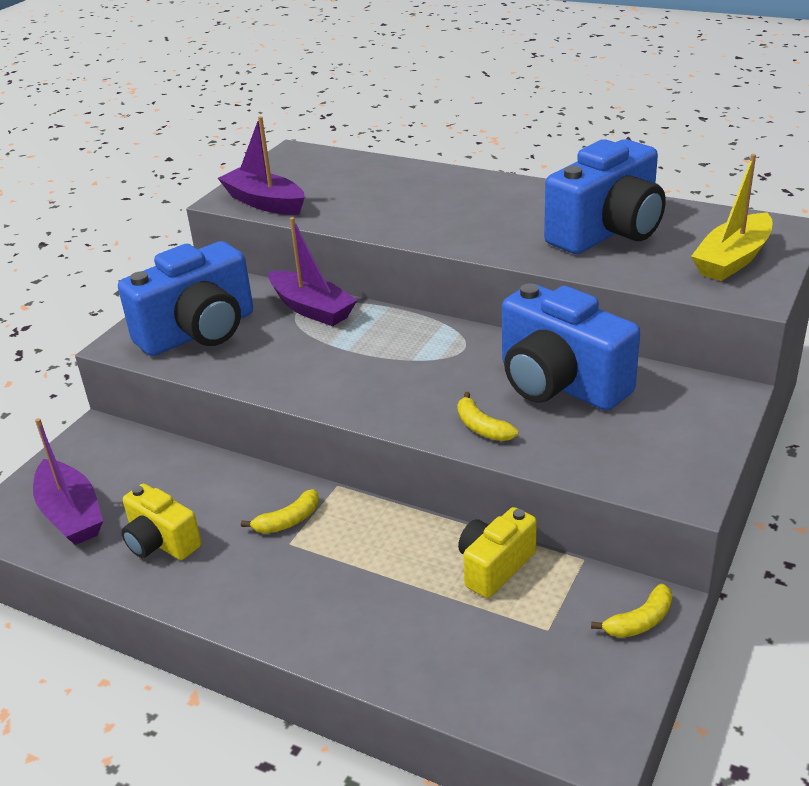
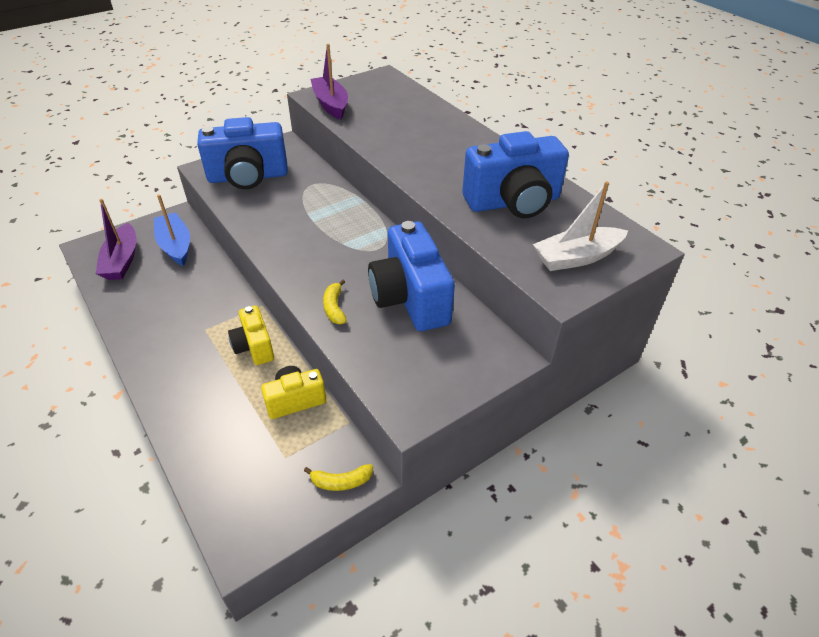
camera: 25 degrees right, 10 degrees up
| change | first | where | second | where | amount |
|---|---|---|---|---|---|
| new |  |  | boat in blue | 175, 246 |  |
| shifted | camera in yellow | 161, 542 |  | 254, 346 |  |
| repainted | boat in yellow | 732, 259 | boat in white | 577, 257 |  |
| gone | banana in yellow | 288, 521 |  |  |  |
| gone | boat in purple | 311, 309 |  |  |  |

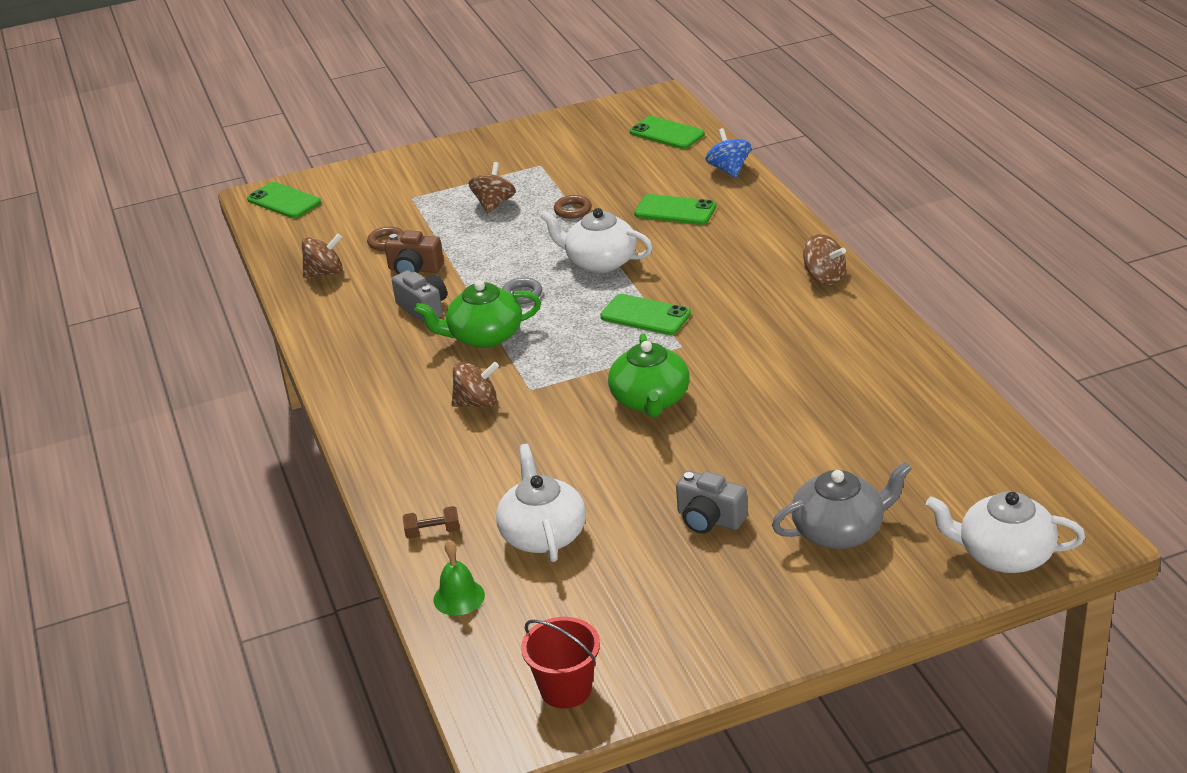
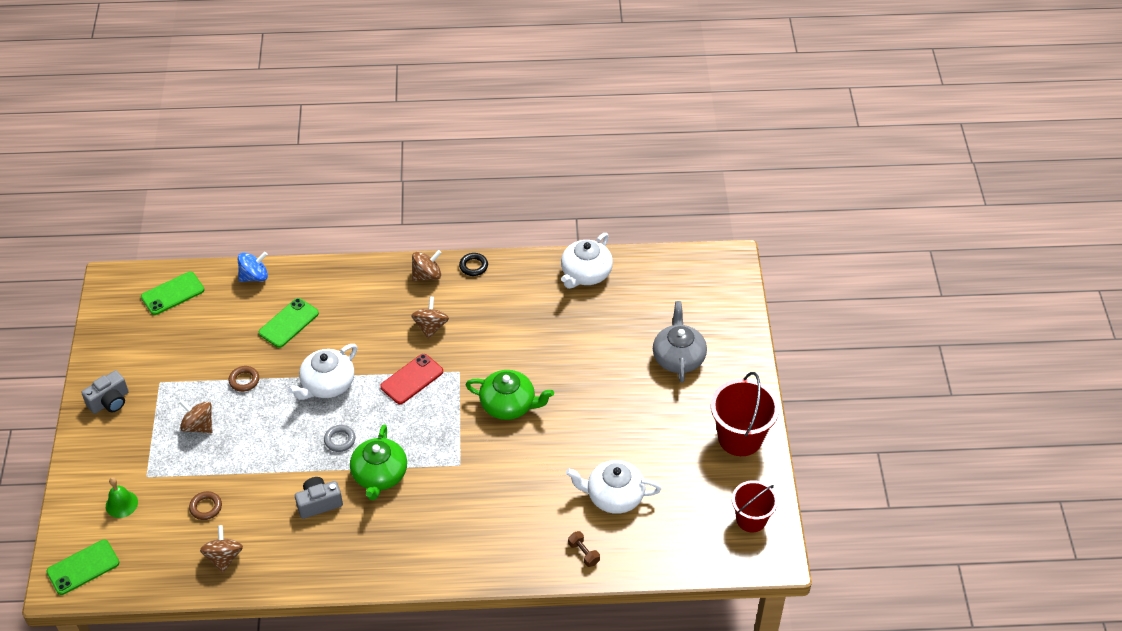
camera: 75 degrees left, 15 degrees up
| change | first | where | second | where | amount |
|---|---|---|---|---|---|
| shifted | camera in grey | 709, 519 |  | 110, 401 |  |
| shifted | bell in green | 459, 597 |  | 121, 504 |  |
| rotated | spinning top in blue | 729, 169 |  | 254, 276 | 150 degrees clockwise |
| repainted | phone in green | 645, 315 | phone in red | 412, 379 |  |
| shifted | spinning top in brown | 477, 403 |  | 431, 327 |  |
| new |  |  | ring in black | 473, 266 |  |
| shifted | teapot in white | 1004, 554 |  | 585, 273 |  |
| rotated | dumbbell in brown | 432, 532 |  | 583, 553 | 45 degrees counterclockwise |
| new |  |  | bucket in red | 740, 437 |  |
| gone | camera in brown | 414, 269 |  |  |  |

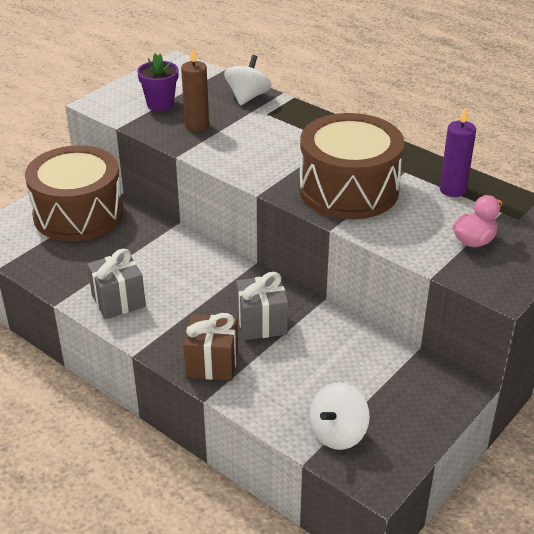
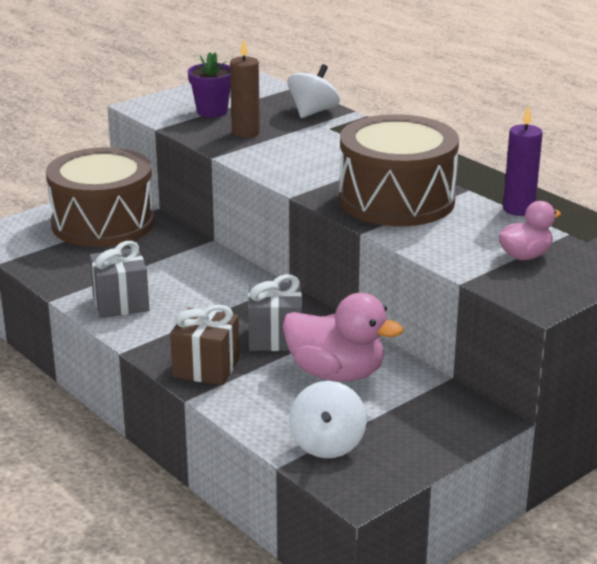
camera: 10 degrees right, 10 degrees down
| change | first | where | second | where | amount |
|---|---|---|---|---|---|
| new |  |  | duck in pink | 336, 373 |  |
| rotated | spinning top in white | 338, 433 |  | 327, 444 | 45 degrees counterclockwise |

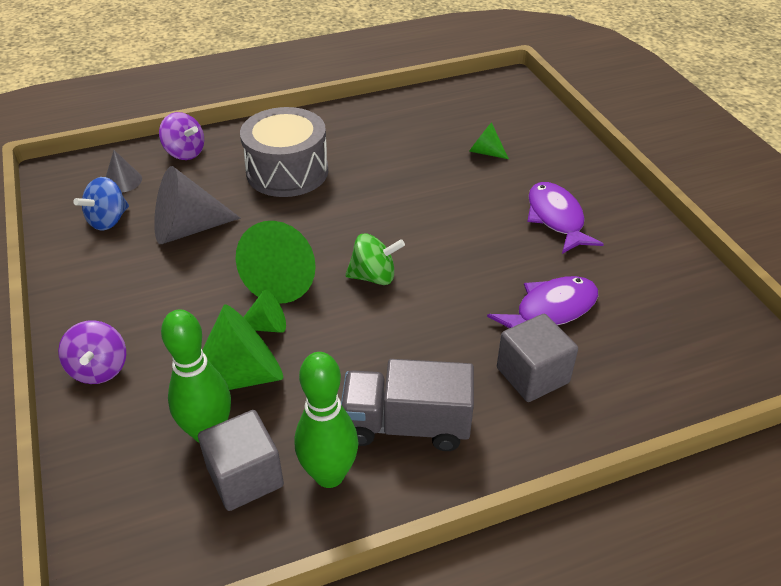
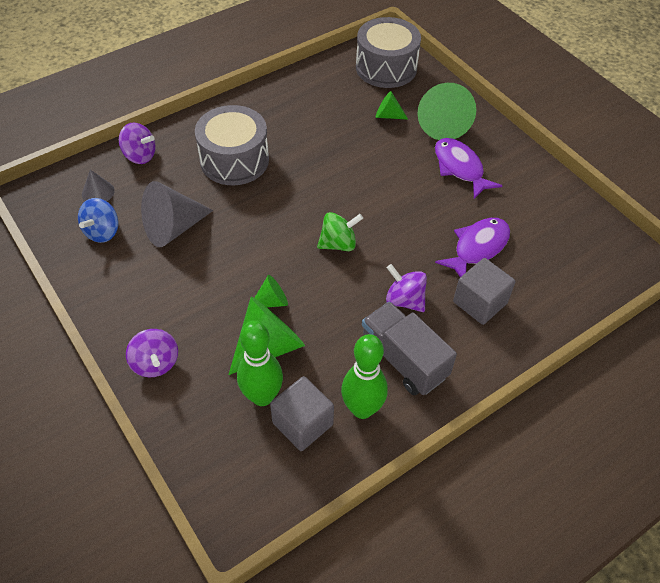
camera: 15 degrees left, 10 degrees up
| change | first | where | second | where | amount |
|---|---|---|---|---|---|
| new |  |  | drum in grey | 386, 68 |  |
| rotated | truck in grey | 406, 425 |  | 403, 360 | 60 degrees clockwise |
| new |  |  | spinning top in purple | 404, 300 |  |
| shifted | cone in green | 284, 279 |  | 442, 124 |  |

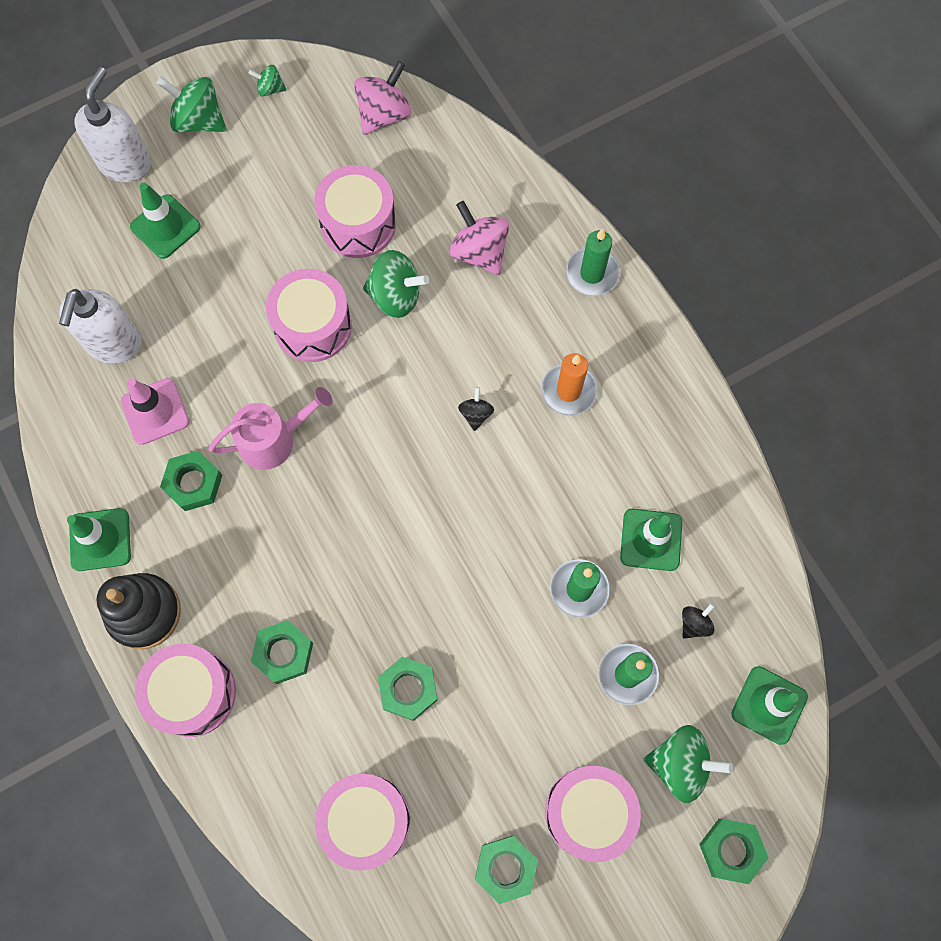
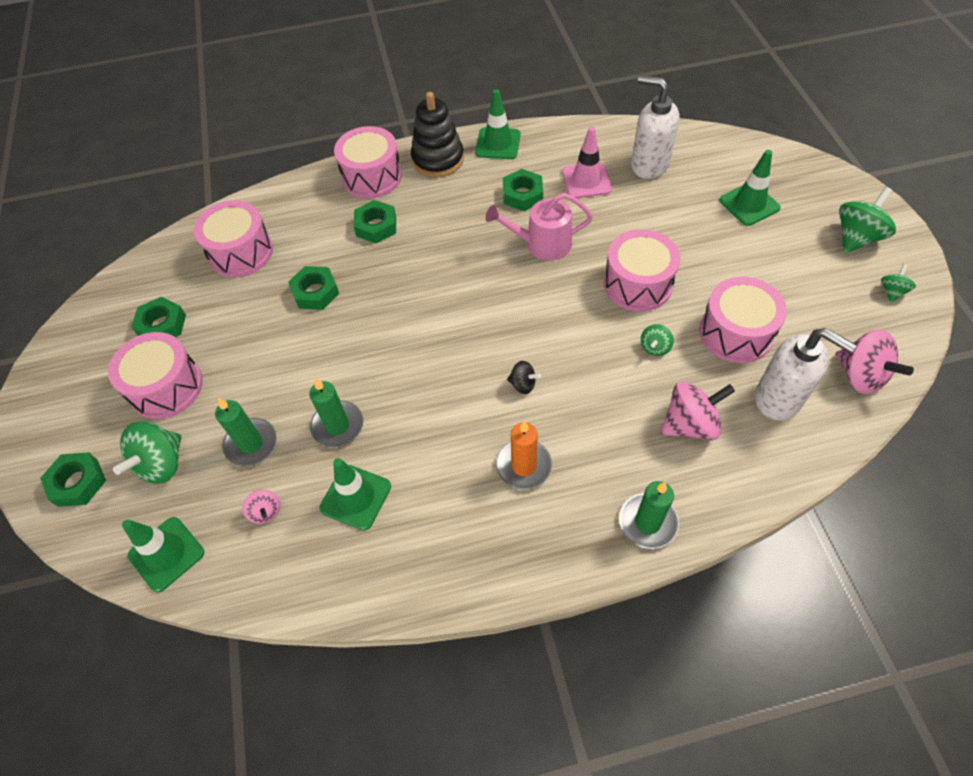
camera: 110 degrees right, 15 degrees down
| change | first | where | second | where | amount |
|---|---|---|---|---|---|
| repainted | spinning top in black | 694, 624 | spinning top in pink | 265, 512 |  |
| rotated | watering can in pink | 273, 440 |  | 542, 244 | 90 degrees clockwise |
| scaled | spinning top in green | 396, 296 |  | 655, 347 | x0.53 |
| shifted | soap dispenser in white | 125, 163 |  | 779, 398 |  |

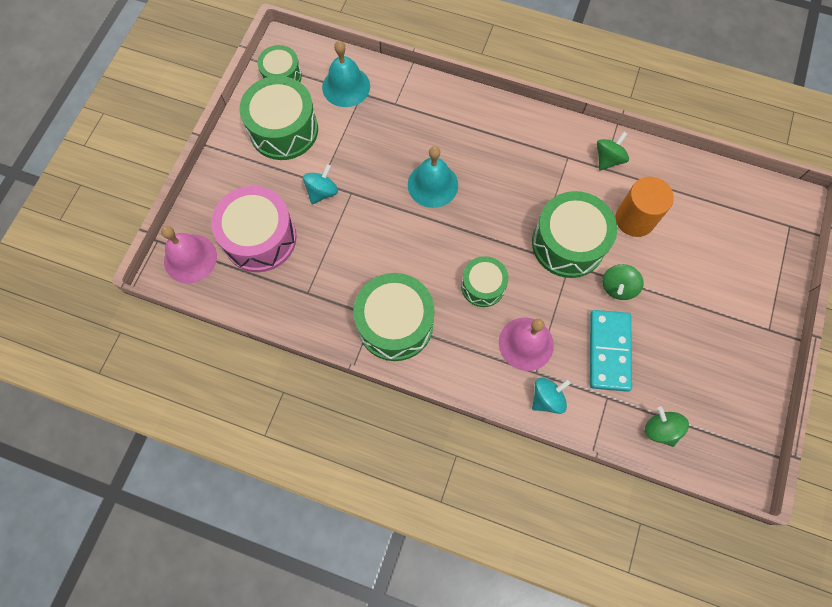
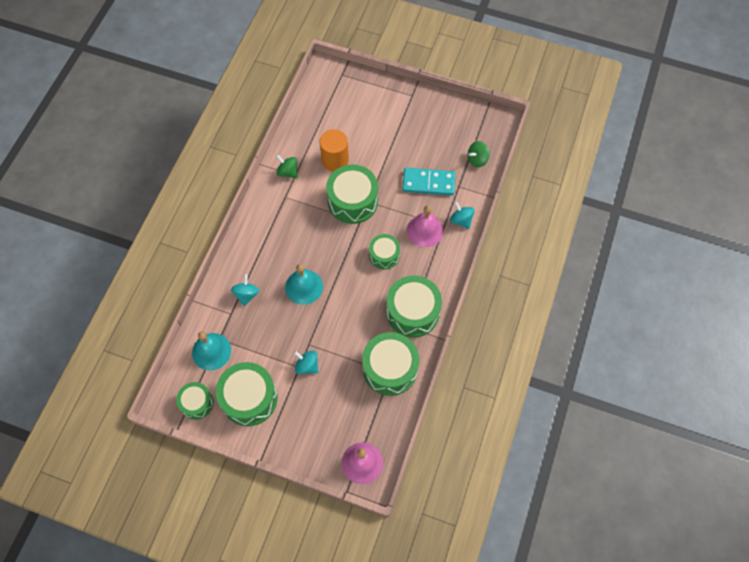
camera: 90 degrees left, 5 degrees down
| change | first | where | second | where | amount |
|---|---|---|---|---|---|
| new |  |  | spinning top in turquoise | 246, 294 |  |
| new |  |  | drum in green | 390, 368 |  |
| gone | drum in pink | 260, 238 |  |  |  |
| gone | spinning top in green | 618, 287 |  |  |  |

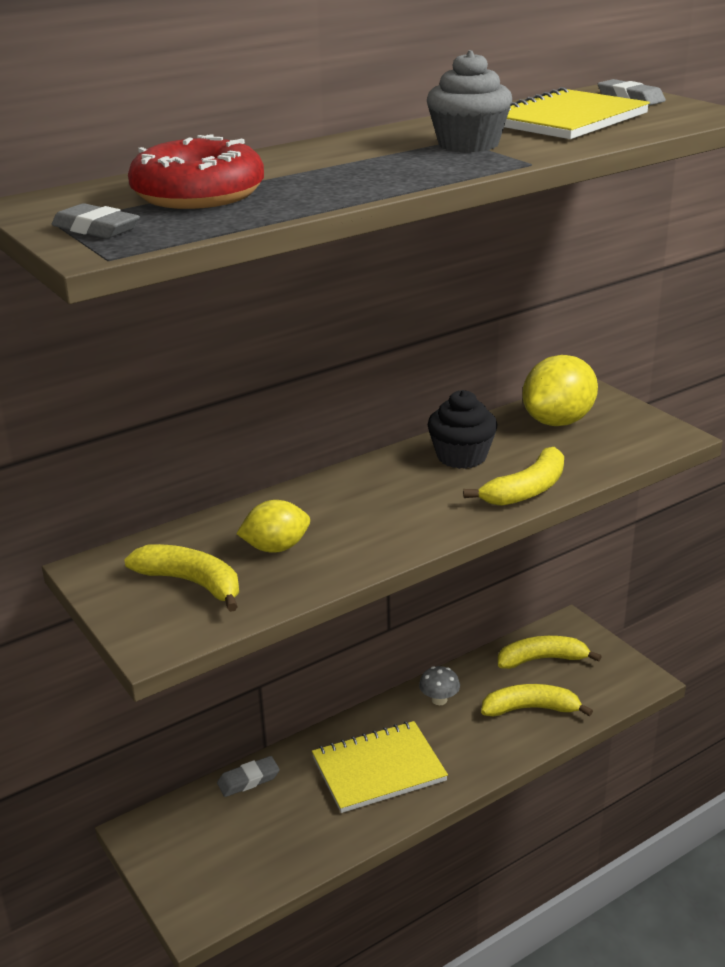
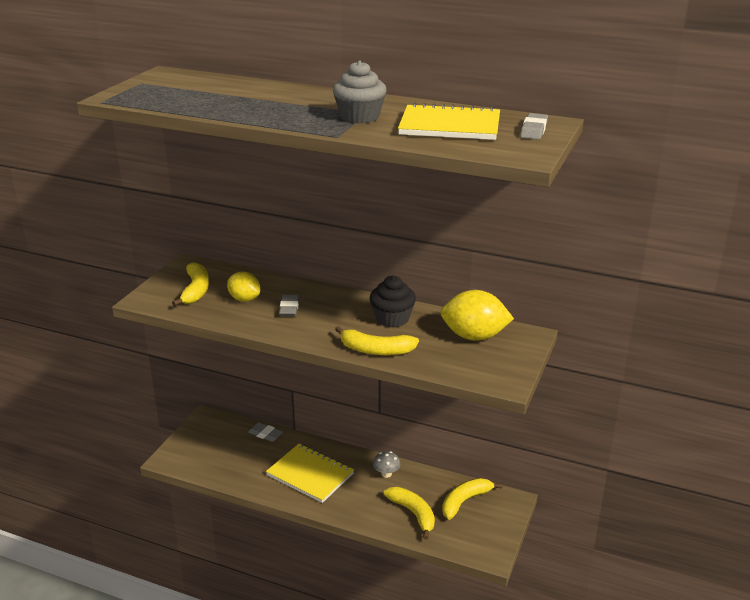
camera: 55 degrees right, 0 degrees up
| change | first | where | second | where | amount |
|---|---|---|---|---|---|
| shifted | eraser in grey | 96, 229 |  | 289, 308 |  |
| rotated | banana in yellow | 542, 659 |  | 465, 501 | 90 degrees counterclockwise |
| gone | donut in red | 198, 195 |  |  |  |

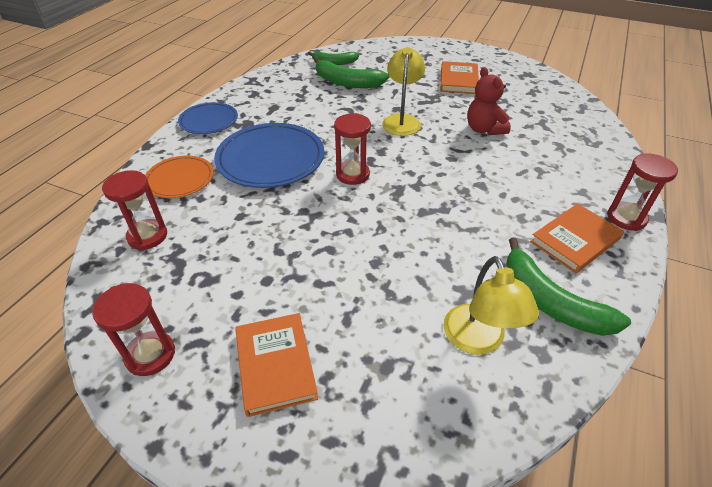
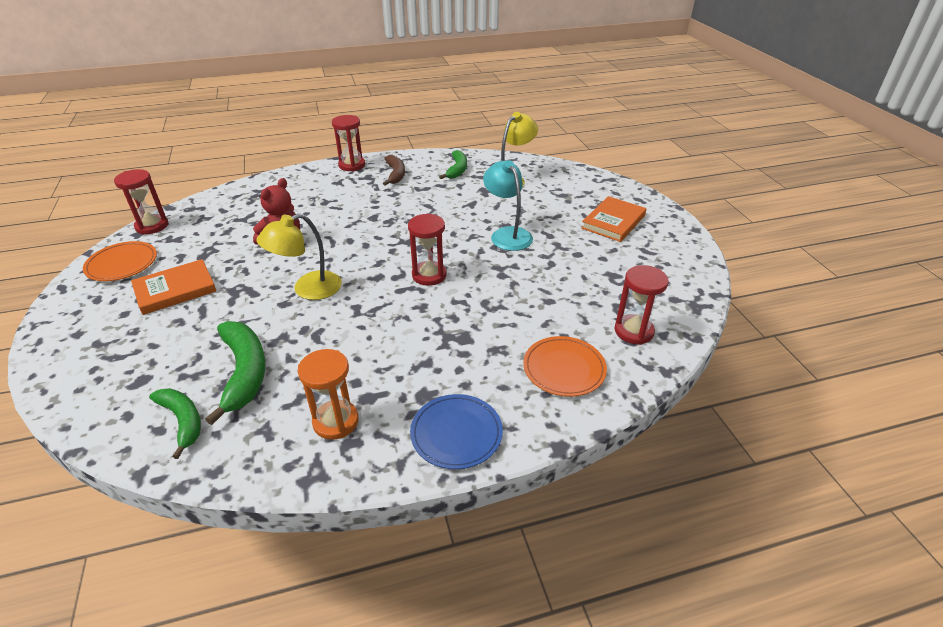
camera: 130 degrees left, 5 degrees down
| change | first | where | second | where | amount |
|---|---|---|---|---|---|
| new |  |  | plate in orange | 122, 264 |  |
| shifted | hourglass in red | 150, 355 |  | 152, 226 |  |
| new |  |  | hourglass in orange | 336, 421 |  |
| swapped | book in orange | 575, 240 | banana in brown | 395, 174 |  |
| scaled | banana in green | 551, 301 |  | 457, 170 | x0.65 |
| new |  |  | lamp in turquoise | 507, 234 |  |
| gone | plate in blue | 271, 159 |  |  |  |

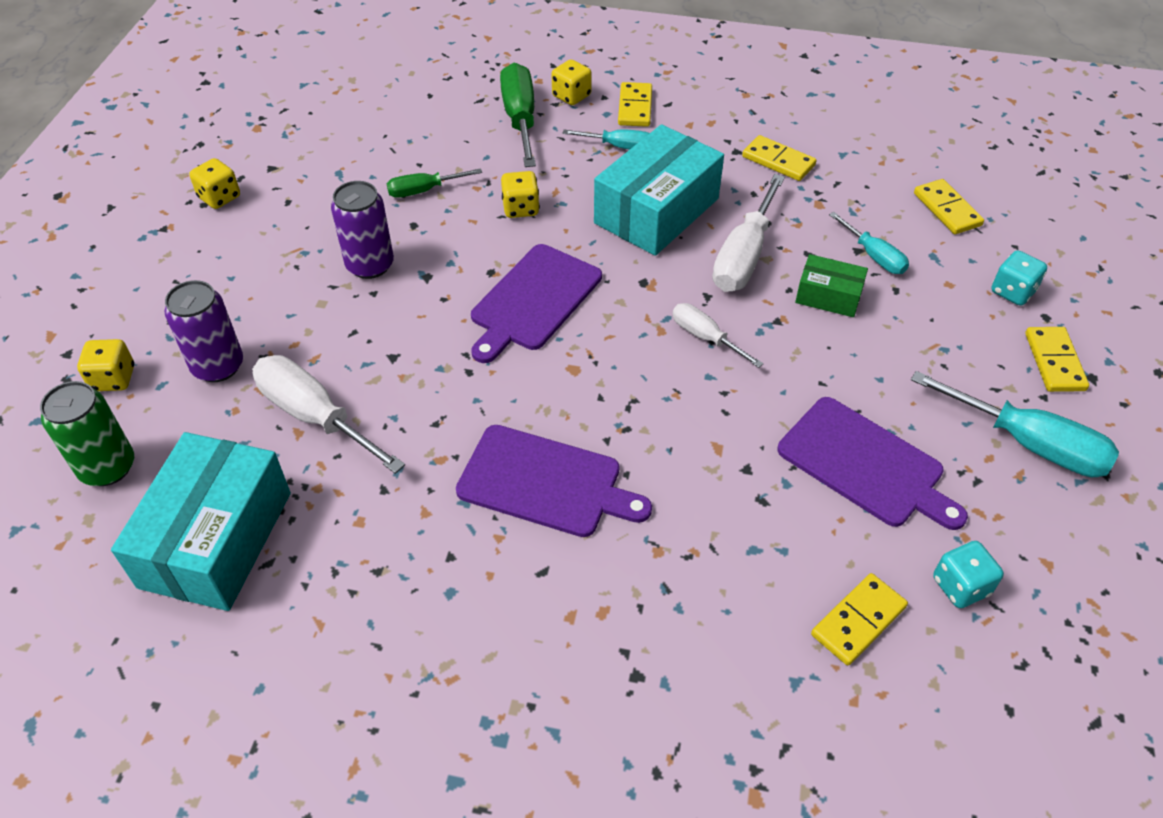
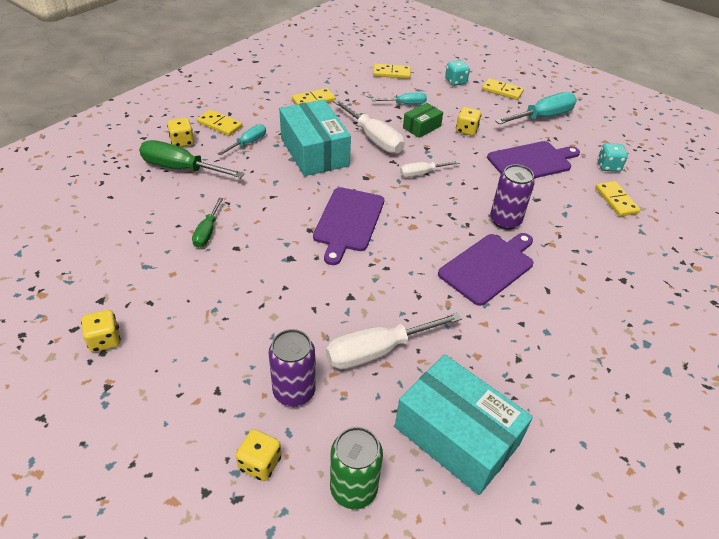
camera: 65 degrees left, 5 degrees down
| change | first | where | second | where | amount |
|---|---|---|---|---|---|
| rotated | cutting board in purple | 533, 300 |  | 348, 222 | 45 degrees clockwise |
| shifted | dice in yellow | 520, 208 |  | 466, 130 |  |
| shifted | can in purple | 370, 265 |  | 505, 221 |  |

